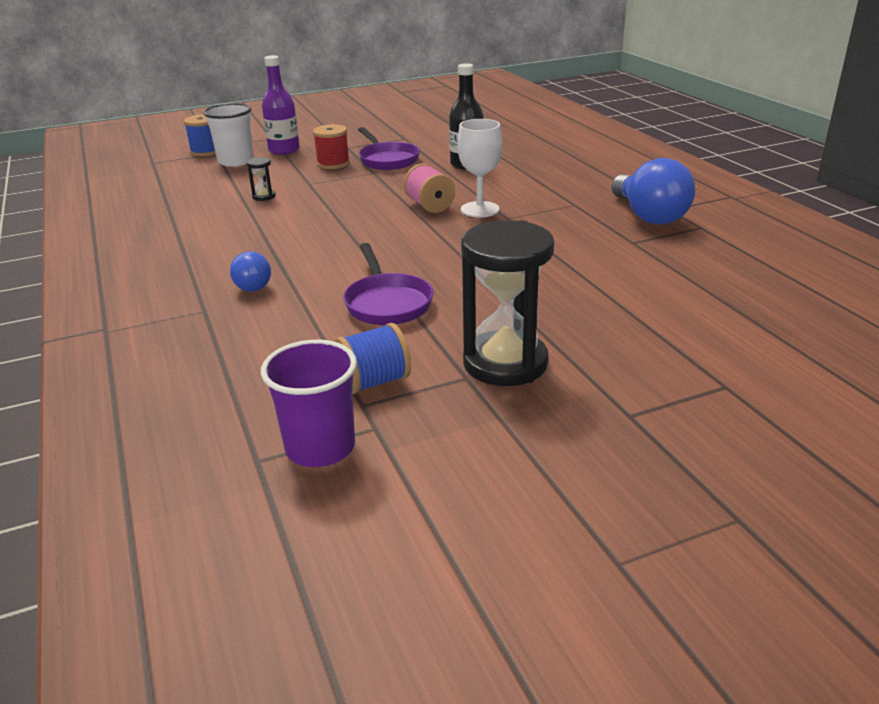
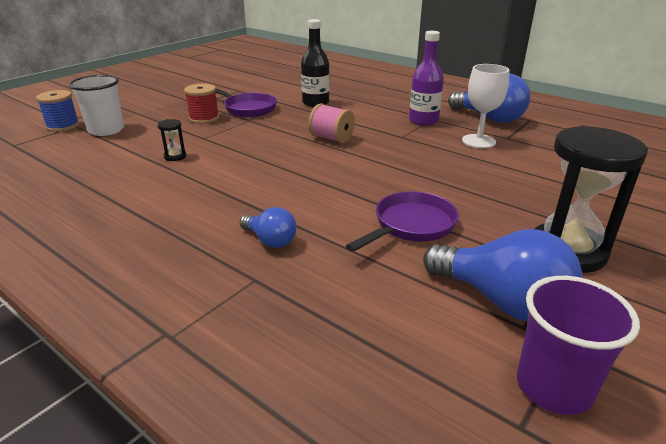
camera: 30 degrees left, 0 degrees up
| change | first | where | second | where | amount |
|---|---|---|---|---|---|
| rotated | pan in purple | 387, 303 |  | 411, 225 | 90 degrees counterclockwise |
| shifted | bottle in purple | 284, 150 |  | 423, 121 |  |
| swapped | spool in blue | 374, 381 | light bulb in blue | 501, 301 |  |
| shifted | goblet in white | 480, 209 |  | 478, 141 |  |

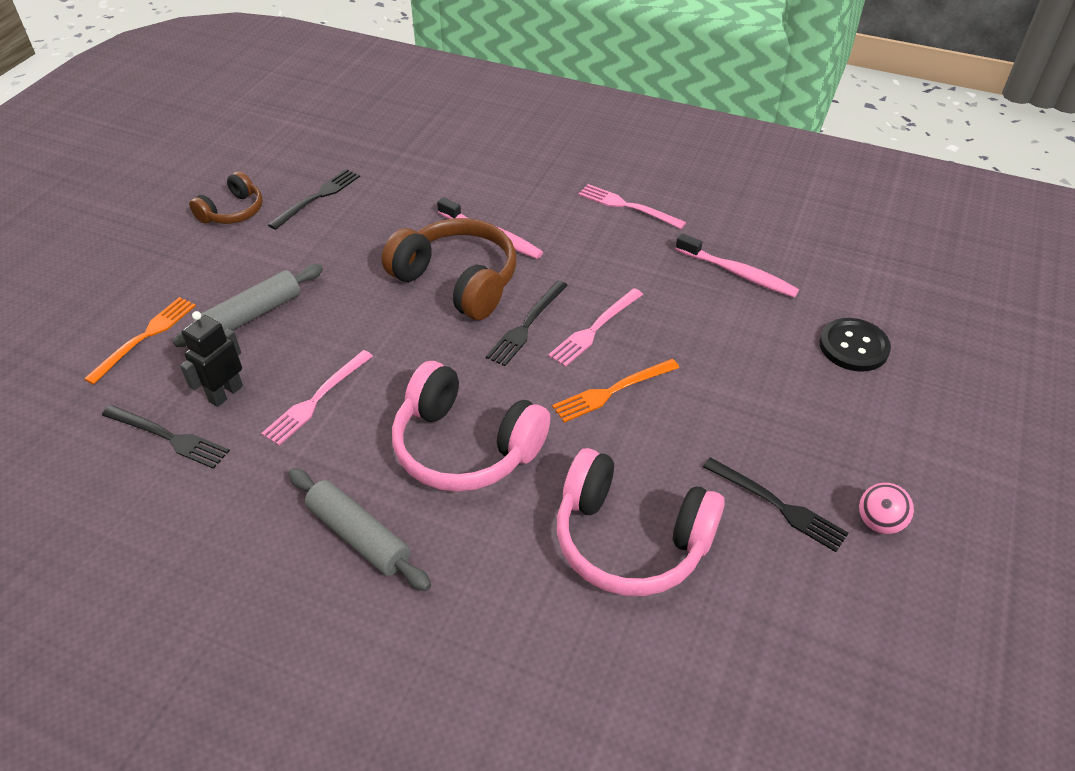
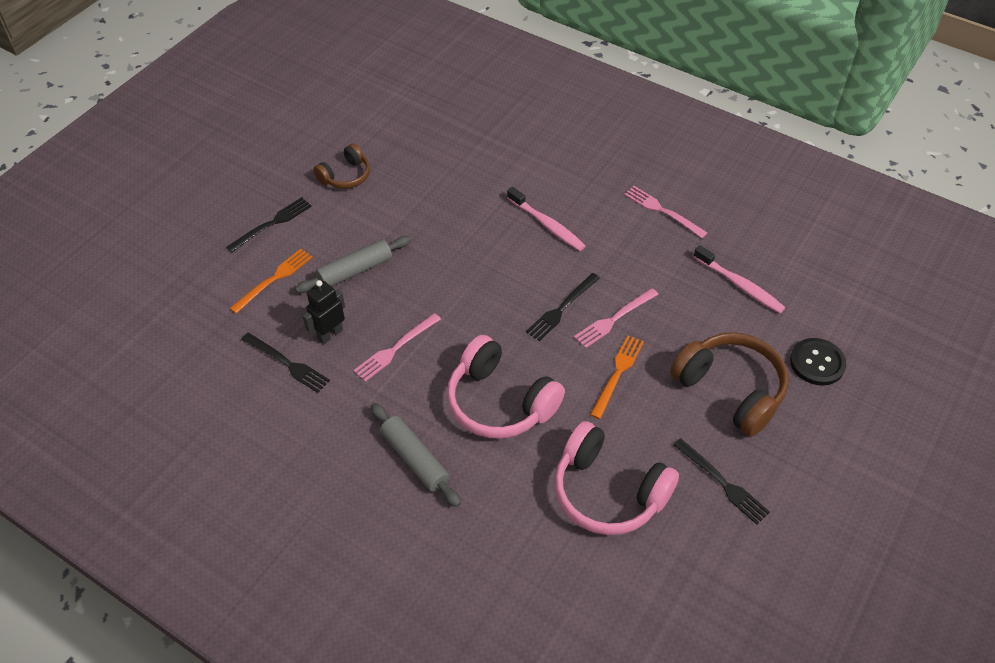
camera: 10 degrees right, 5 degrees up
| change | first | where | second | where | amount |
|---|---|---|---|---|---|
| shifted | fork in black | 318, 197 |  | 272, 223 |  |
| rotated | fork in orange | 612, 391 |  | 617, 374 | 135 degrees clockwise |
| shifted | headphones in brown | 457, 281 |  | 730, 390 |  |
| gone | ball in pink | 879, 522 |  |  |  |

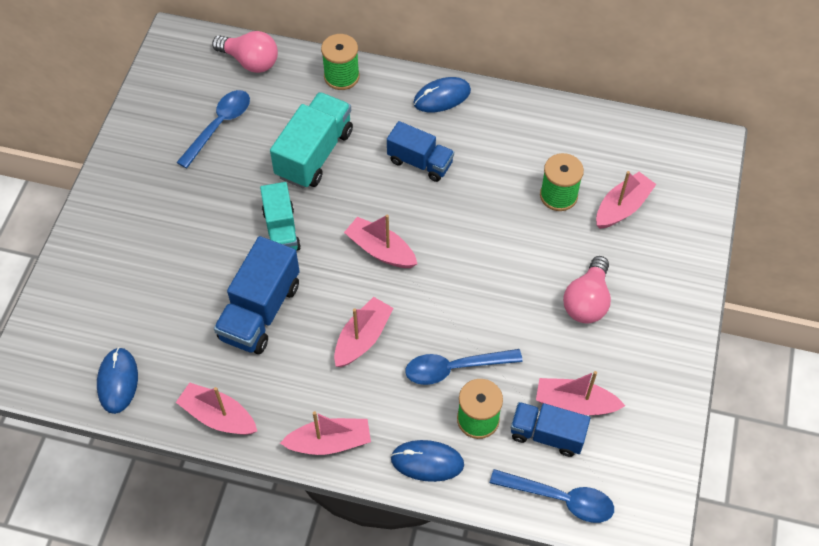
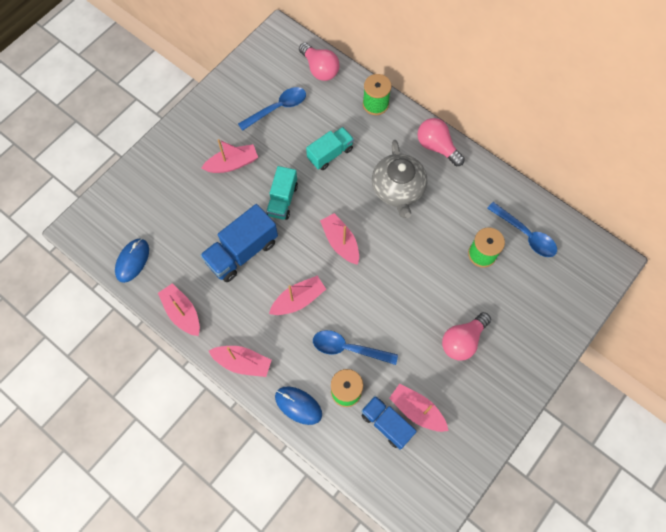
camera: 25 degrees right, 10 degrees up
| change | first | where | second | where | amount |
|---|---|---|---|---|---|
| shifted | boat in pink | 622, 207 |  | 232, 164 |  |
| scaled | truck in turquoise | 314, 154 |  | 330, 154 | x0.66 |
| swapped | truck in blue | 420, 162 | teapot in grey | 398, 189 |  |
| swapped | mouse in blue | 442, 97 | light bulb in pink | 437, 147 |  |
| shifted | spoon in blue | 560, 499 |  | 525, 234 |  |

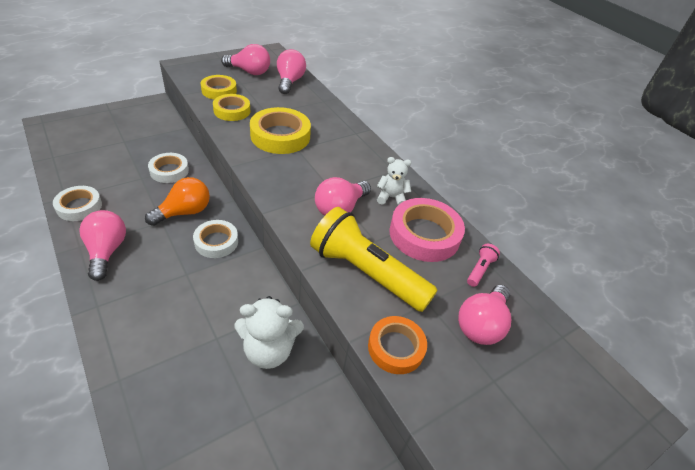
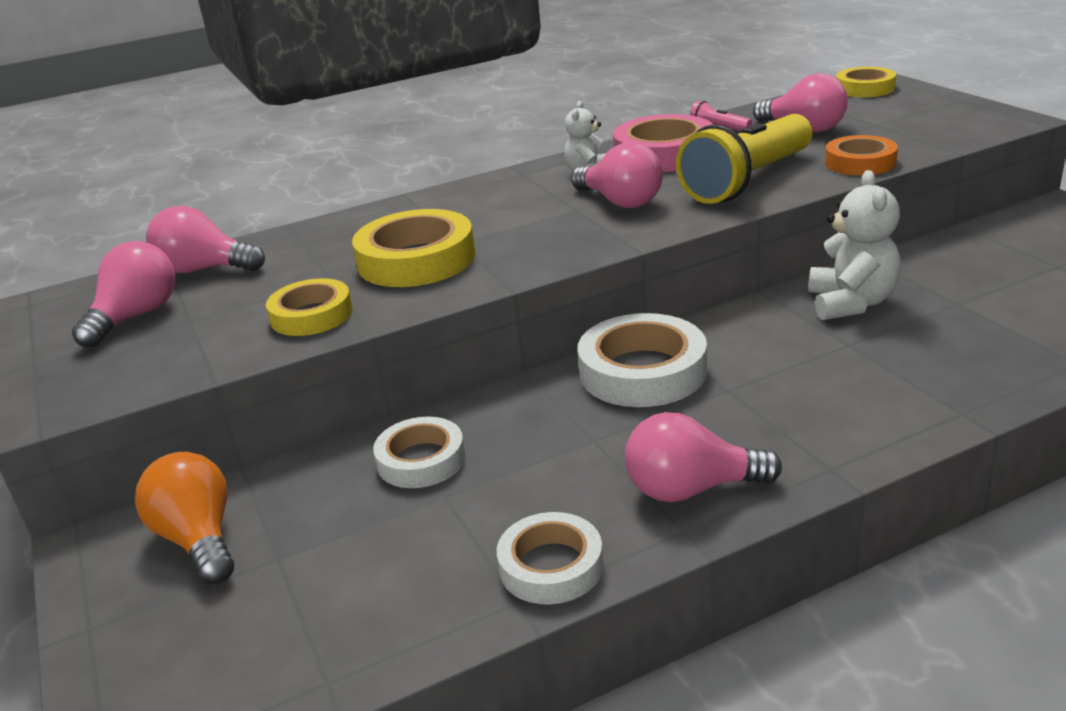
camera: 75 degrees left, 15 degrees down
| change | first | where | second | where | amount |
|---|---|---|---|---|---|
| shifted | light bulb in orange | 184, 212 |  | 199, 539 |  |
| scaled | tape in white | 216, 242 |  | 642, 371 | x1.57 |
| shifted | tape in yellow | 219, 91 |  | 865, 88 |  |

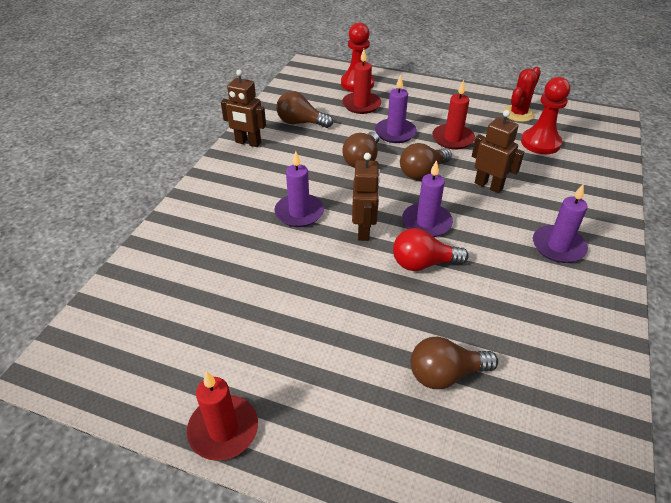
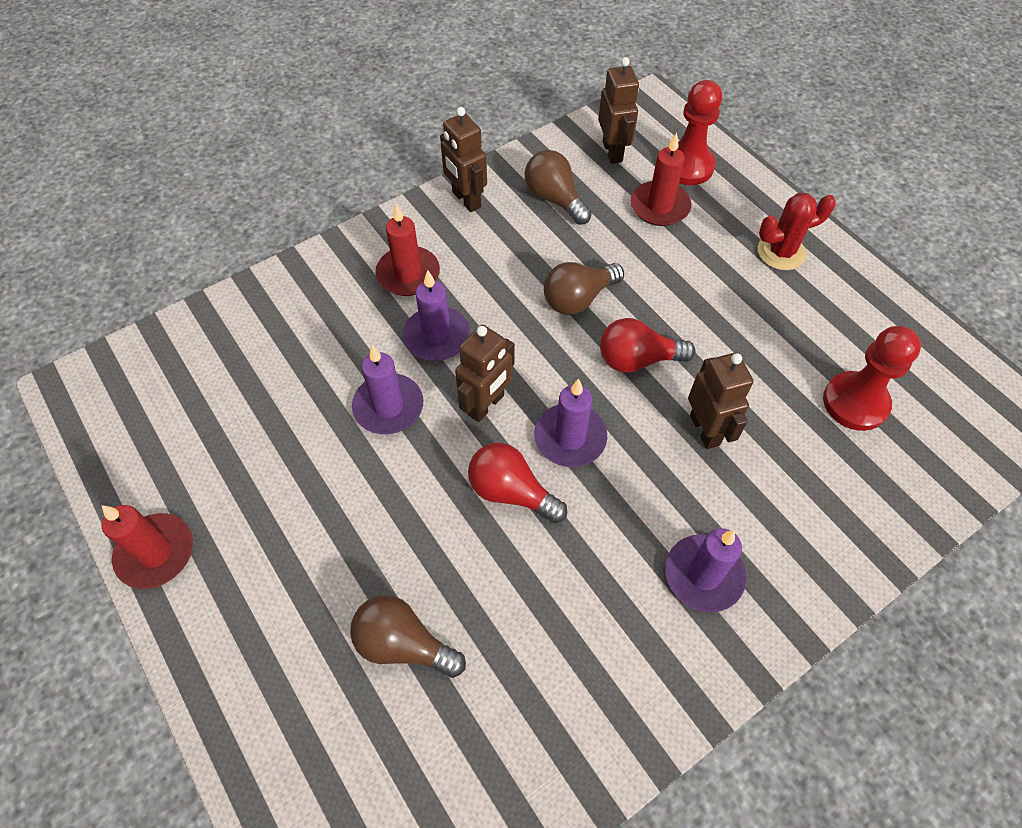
camera: 35 degrees right, 15 degrees up
| change | first | where | second | where | amount |
|---|---|---|---|---|---|
| shifted | candle in purple | 395, 133 |  | 388, 406 |  |
| shifted | candle in red | 452, 139 |  | 408, 274 |  |
| new |  |  | robot in brown | 613, 152 |  |
| repainted | light bulb in brown | 422, 172 | light bulb in red | 637, 359 |  |
| shifted | cactus in red | 518, 114 |  | 781, 252 |  |

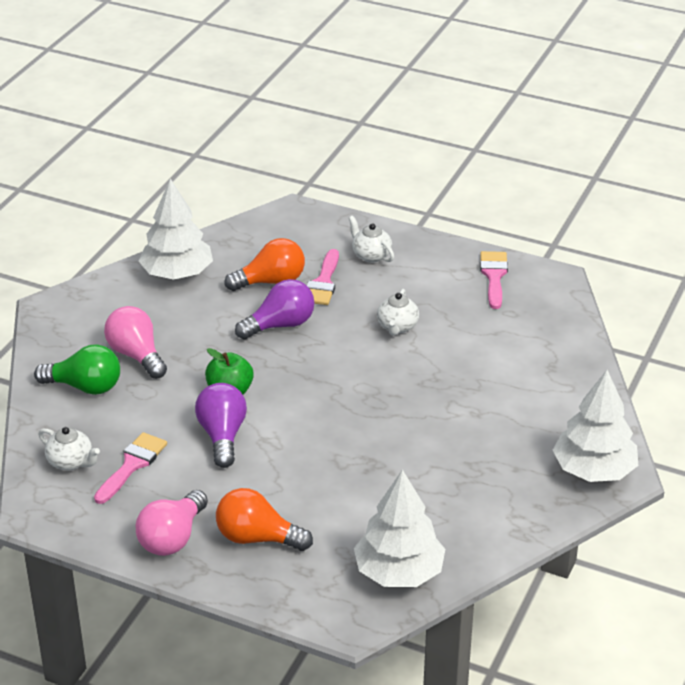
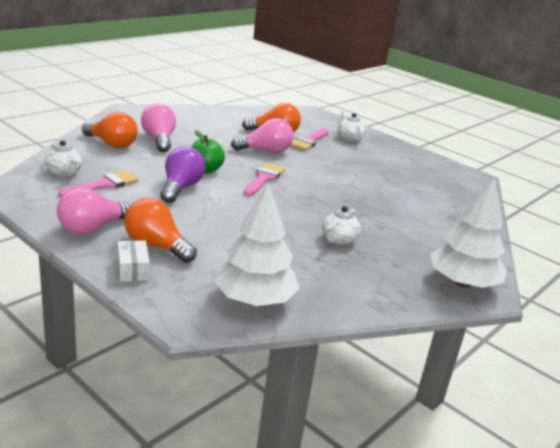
camera: 15 degrees right, 10 degrees down
| change | first | where | second | where | amount |
|---|---|---|---|---|---|
| repainted | light bulb in green | 85, 387 | light bulb in orange | 112, 144 |  |
| new |  |  | box in white | 133, 269 |  |
| repainted | light bulb in purple | 280, 325 | light bulb in pink | 265, 151 |  |
| shifted | brush in pink | 494, 276 |  | 264, 178 |  |
| shifted | teapot in white | 397, 327 |  | 338, 240 |  |
| gone | tree in white | 177, 273 |  |  |  |

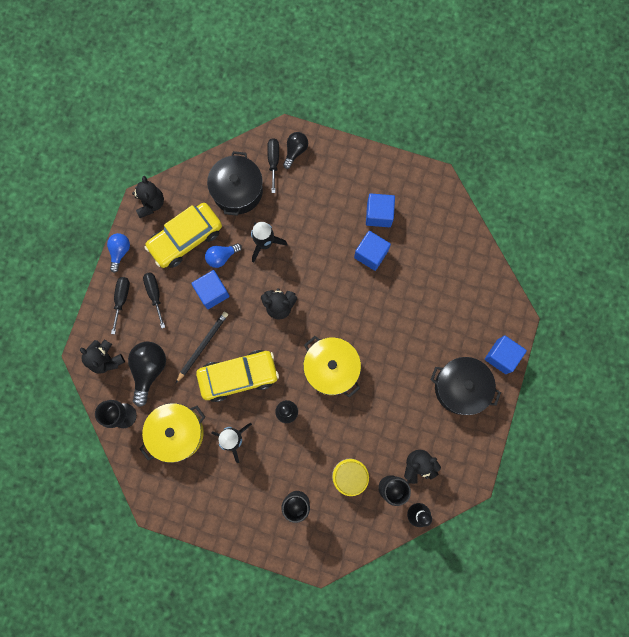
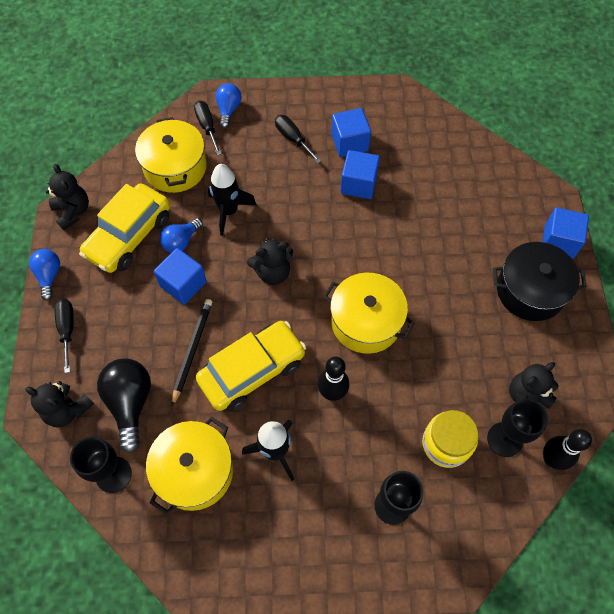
camera: 20 degrees left, 15 degrees down
| change | first | where | second | where | amount |
|---|---|---|---|---|---|
| repainted | pot in black | 237, 190 | pot in yellow | 175, 167 |  |
| repainted | light bulb in black | 295, 151 | light bulb in blue | 228, 110 |  |
| shifted | screwdriver in black | 155, 294 |  | 293, 139 |  |

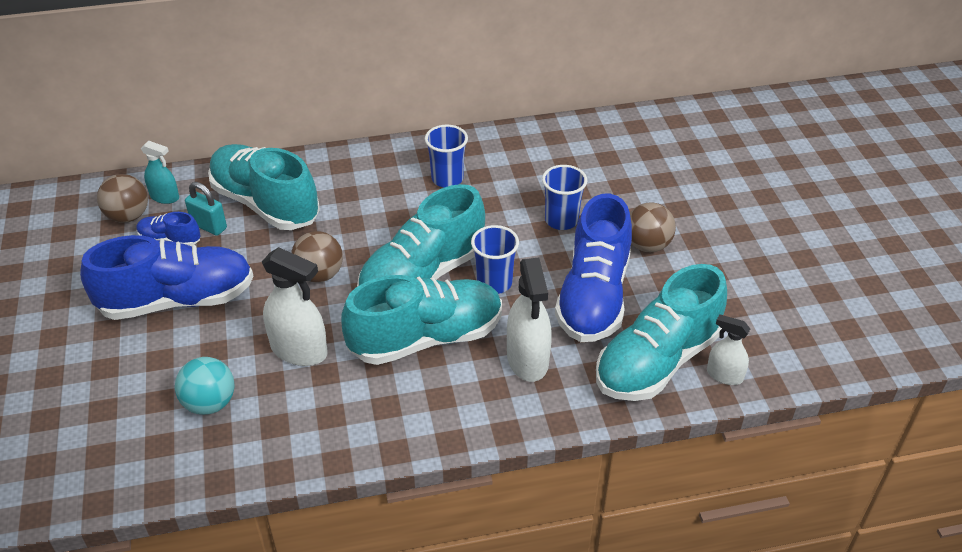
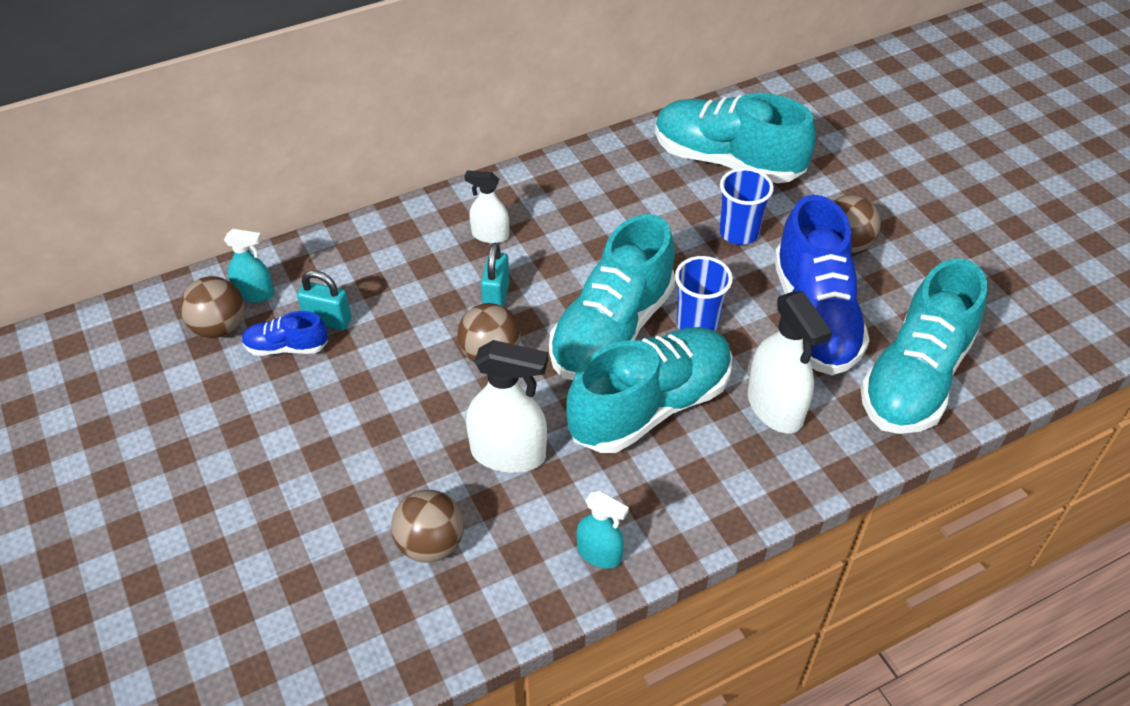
camera: 15 degrees left, 5 degrees up
| change | first | where | second | where | amount |
|---|---|---|---|---|---|
| repainted | ball in turquoise | 210, 403 | ball in brown | 430, 544 |  |
| shifted | spray bottle in white | 724, 375 |  | 490, 235 |  |
| new |  |  | padlock in turquoise | 496, 297 |  |
| new |  |  | spray bottle in turquoise | 599, 553 |  |
| shifted | shoe in turquoise | 265, 204 |  | 727, 161 |  |
| gone | shoe in blue | 177, 300 |  |  |  |
| gone | cup in blue | 447, 179 |  |  |  |

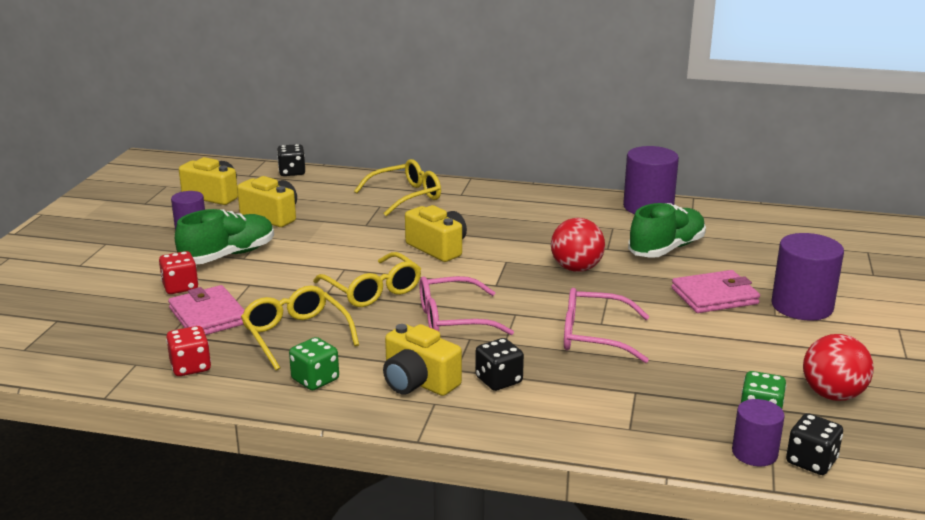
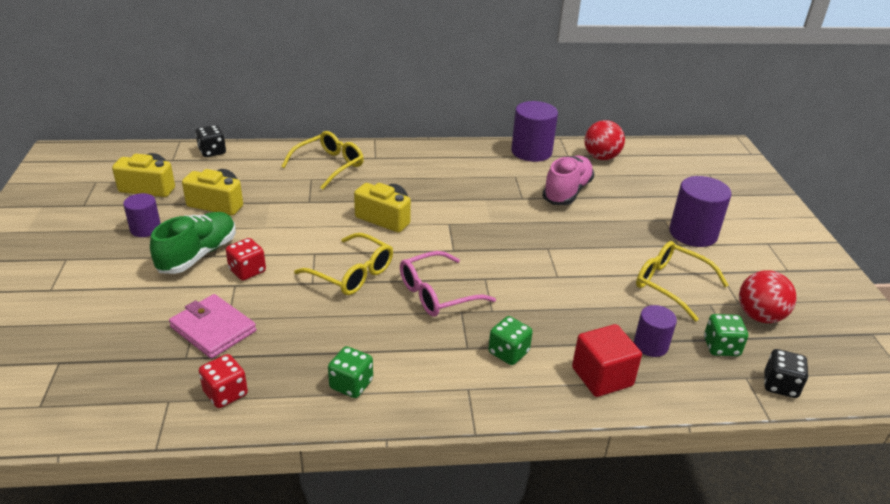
camera: 20 degrees left, 10 degrees up
| change | first | where | second | where | amount |
|---|---|---|---|---|---|
| shifted | dice in red | 180, 287 |  | 247, 271 |  |
| repainted | dice in black | 499, 380 | dice in green | 508, 352 |  |
| repainted | shoe in green | 666, 249 | shoe in pink | 567, 192 |  |
| new |  |  | cube in red | 602, 377 |  |
| shifted | ball in red | 576, 268 |  | 601, 157 |  |
| shifted | cylinder in purple | 754, 453 |  | 650, 345 |  |
| shifted | glasses in yellow | 296, 335 |  | 671, 285 |  |
| gone | camera in yellow | 418, 382 |  |  |  |
| gone | glasses in pink | 594, 336 |  |  |  |
| gone | wallet in pink | 714, 296 |  |  |  |

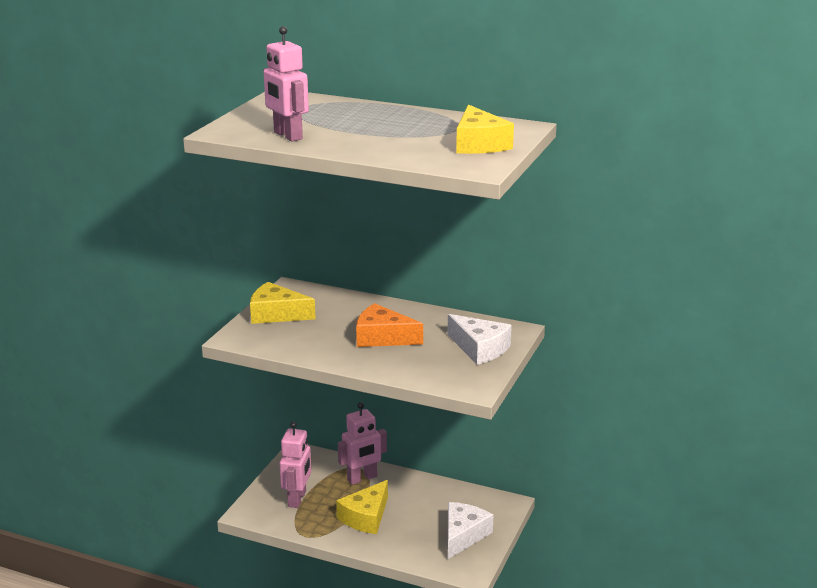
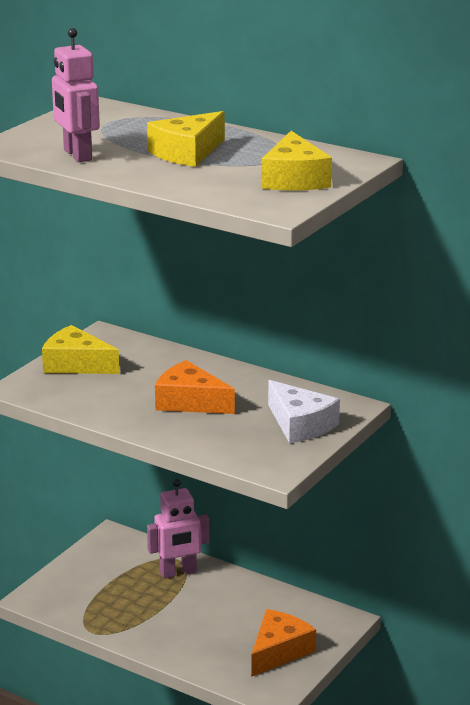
camera: 10 degrees right, 0 degrees up
| change | first | where | second | where | amount |
|---|---|---|---|---|---|
| shifted | cheese in yellow | 366, 517 |  | 187, 153 |  |
| repainted | cheese in white | 463, 535 | cheese in orange | 279, 651 |  |
| gone | robot in pink | 297, 499 |  |  |  |

